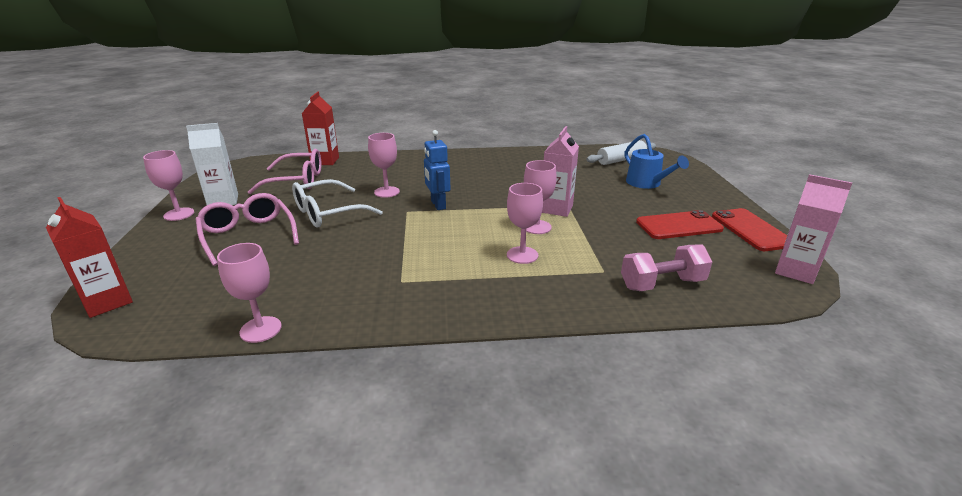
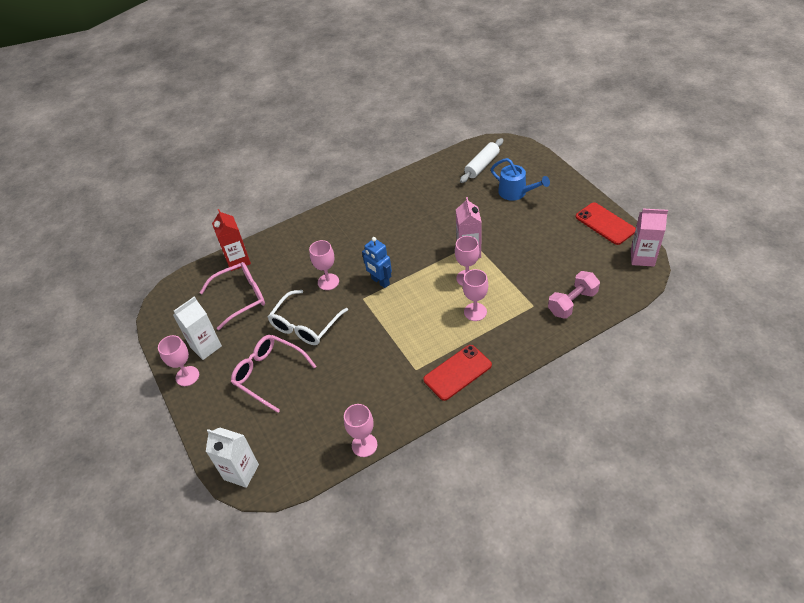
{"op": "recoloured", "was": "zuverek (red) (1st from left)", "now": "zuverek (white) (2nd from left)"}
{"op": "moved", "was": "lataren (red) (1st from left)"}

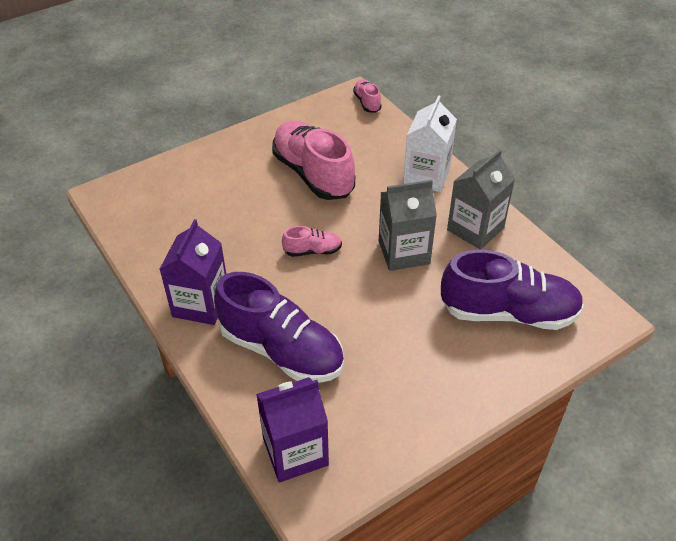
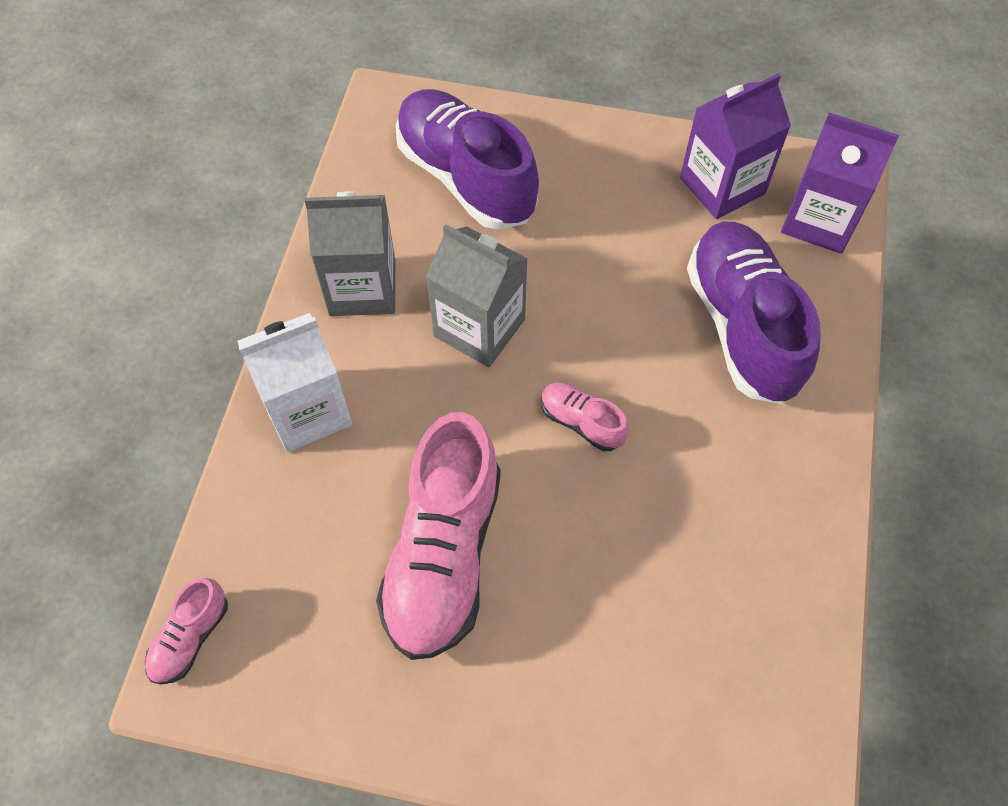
{"op": "moved", "was": "zuverek (purple) (1st from left)"}

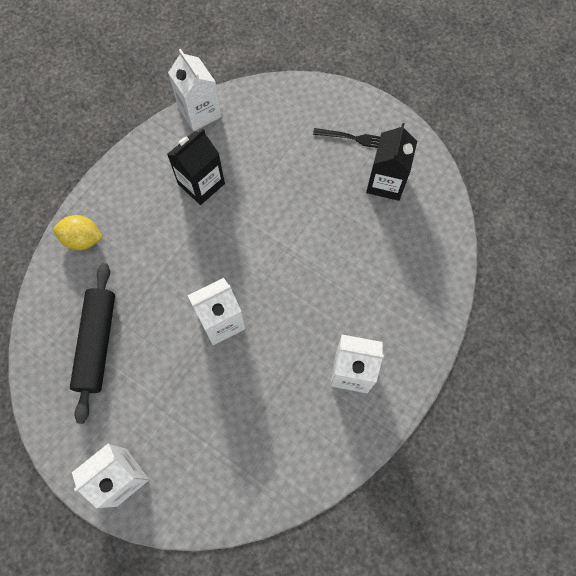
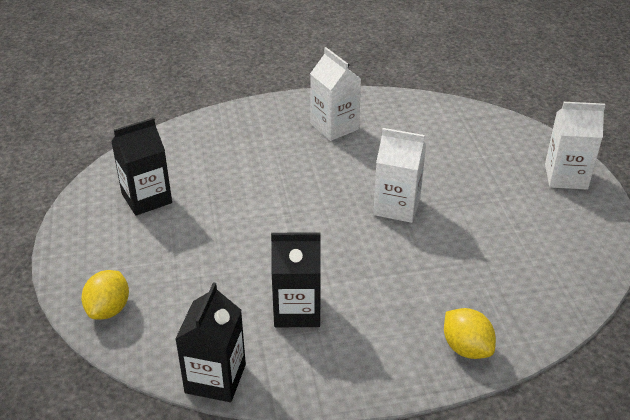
{"op": "added", "now": "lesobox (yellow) (1st from left)"}
{"op": "recoloured", "was": "zuverek (white) (2nd from left)", "now": "zuverek (black) (2nd from left)"}
{"op": "removed", "was": "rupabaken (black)"}
{"op": "removed", "was": "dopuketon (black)"}

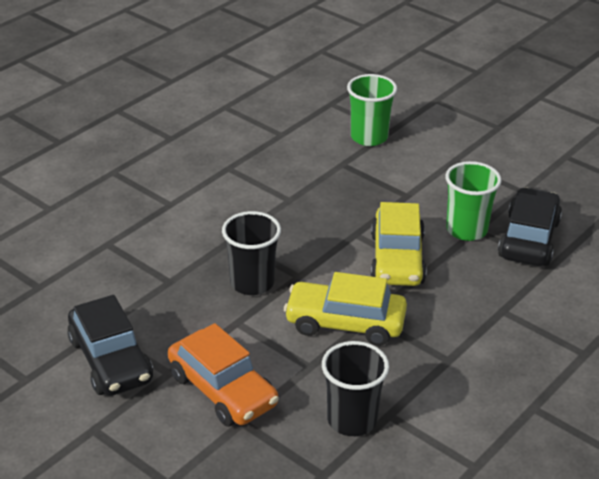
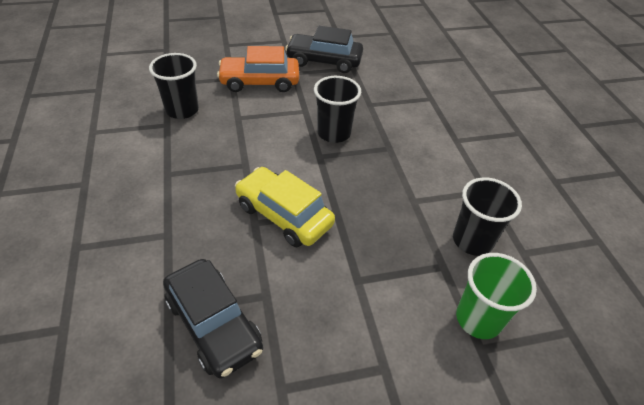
{"op": "added", "now": "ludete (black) (3rd from left)"}
{"op": "removed", "was": "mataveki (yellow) (1st from left)"}
{"op": "removed", "was": "ludete (green) (2nd from left)"}

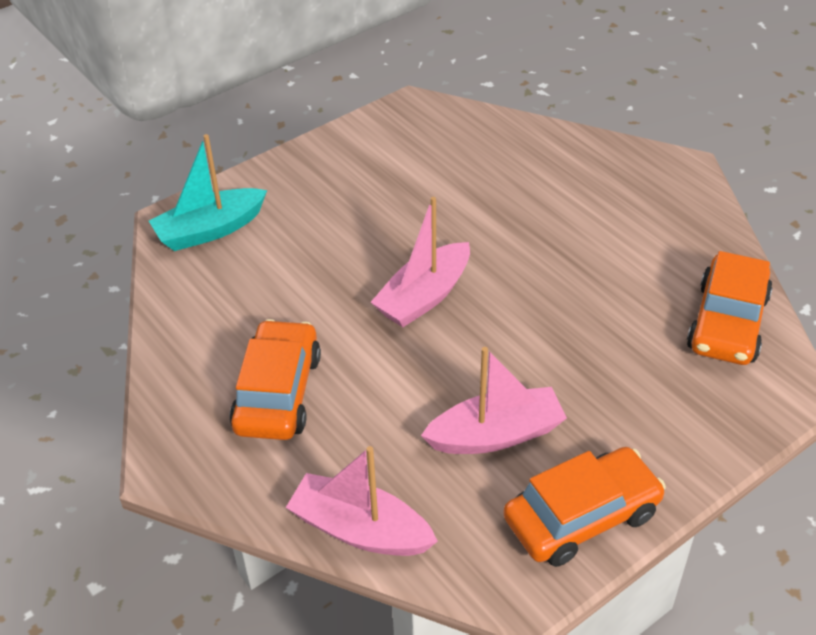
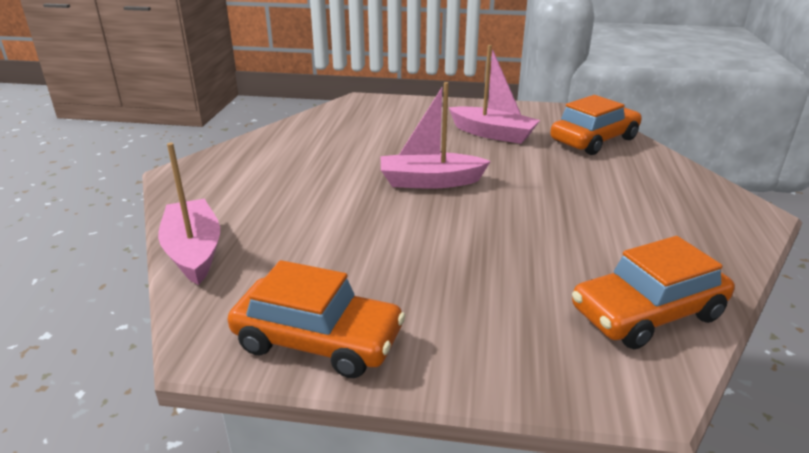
{"op": "moved", "was": "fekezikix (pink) (3rd from left)"}
{"op": "moved", "was": "mataveki (orange) (1st from left in the first image)", "now": "mataveki (orange) (2nd from left)"}
{"op": "removed", "was": "fekezikix (turquoise)"}

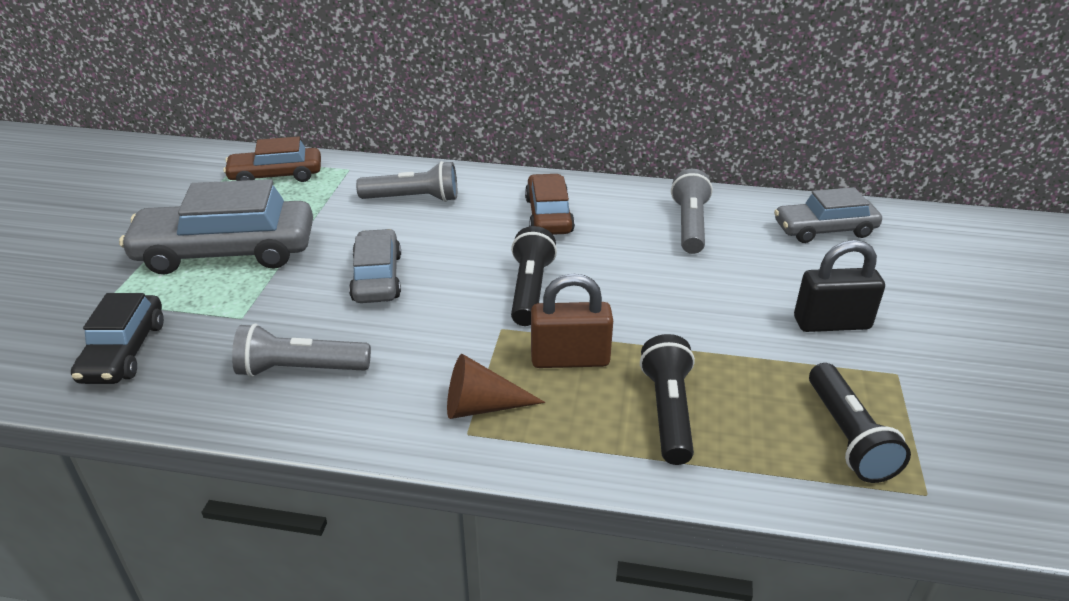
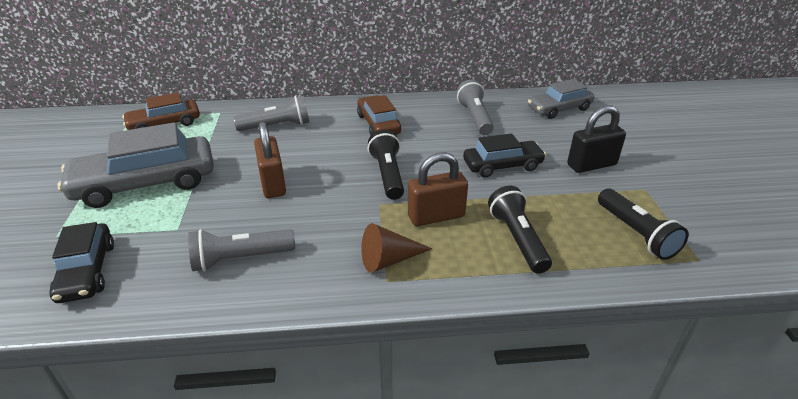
{"op": "replaced", "was": "mataveki (grey) (2nd from left)", "now": "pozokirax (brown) (1st from left)"}
{"op": "added", "now": "mataveki (black) (2nd from left)"}

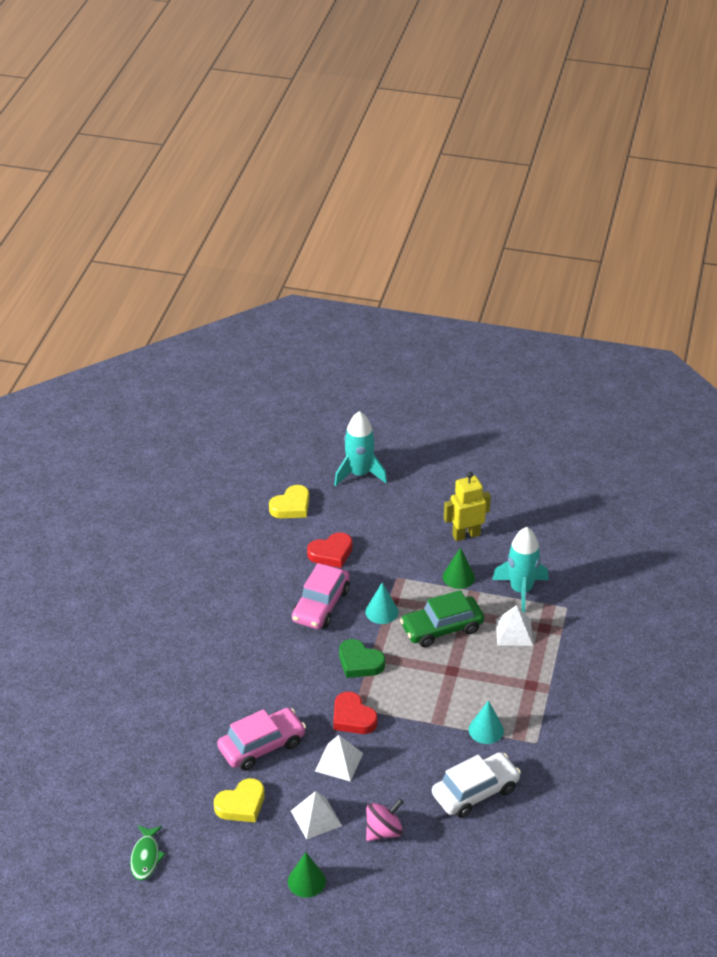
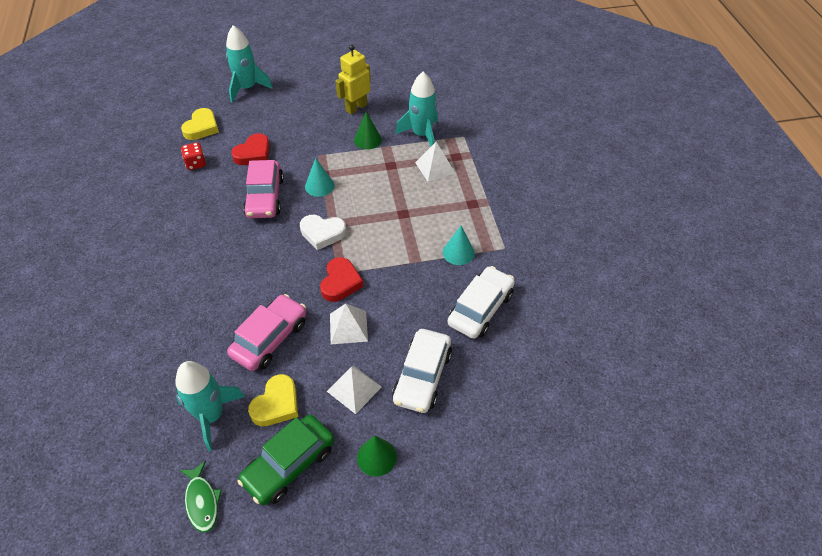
{"op": "added", "now": "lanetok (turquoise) (1st from left)"}
{"op": "added", "now": "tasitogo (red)"}
{"op": "moved", "was": "mataveki (green)"}
{"op": "recoloured", "was": "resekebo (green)", "now": "resekebo (white)"}
{"op": "turned", "was": "resekebo (red) (2nd from left)", "clockwise": -105}
{"op": "replaced", "was": "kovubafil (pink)", "now": "mataveki (white) (1st from left)"}

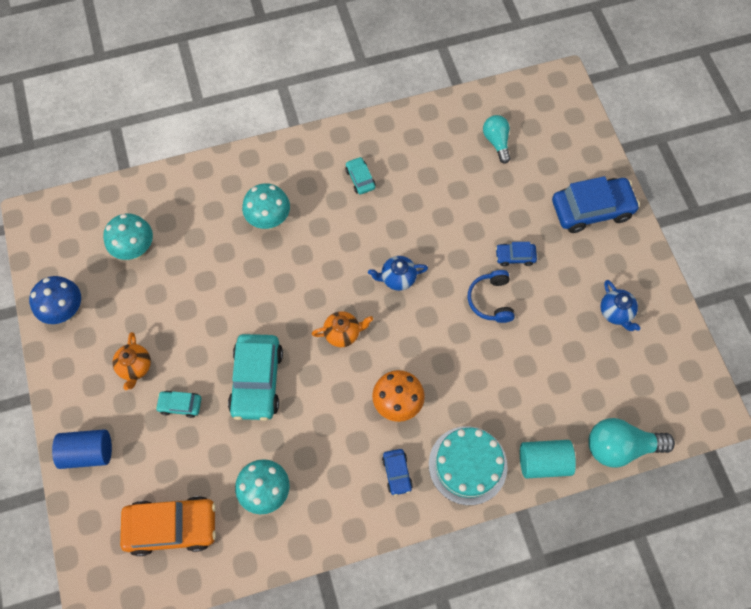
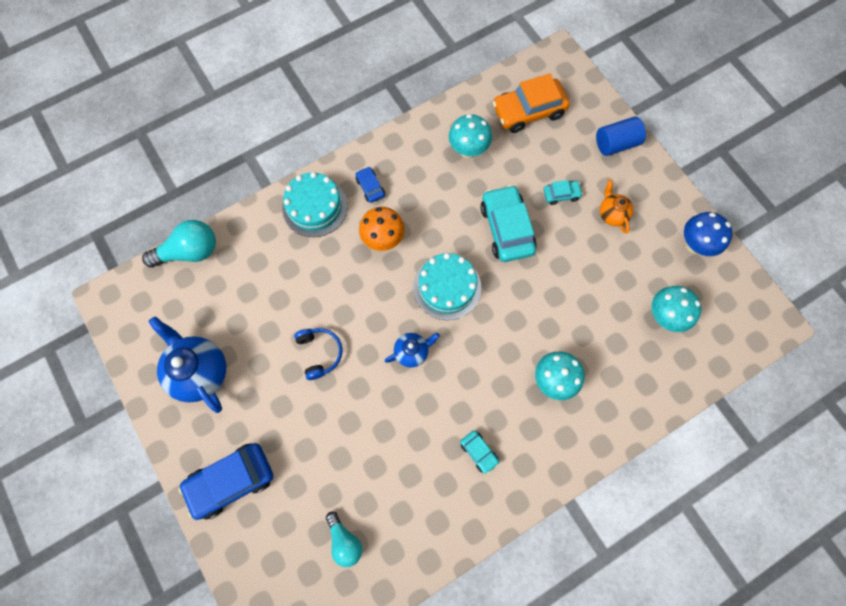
{"op": "resized", "was": "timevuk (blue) (2nd from left in the first image)", "ratio": 1.84}
{"op": "replaced", "was": "timevuk (orange) (2nd from left)", "now": "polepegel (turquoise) (2nd from left)"}
{"op": "removed", "was": "mataveki (blue) (2nd from left)"}
{"op": "removed", "was": "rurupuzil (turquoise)"}

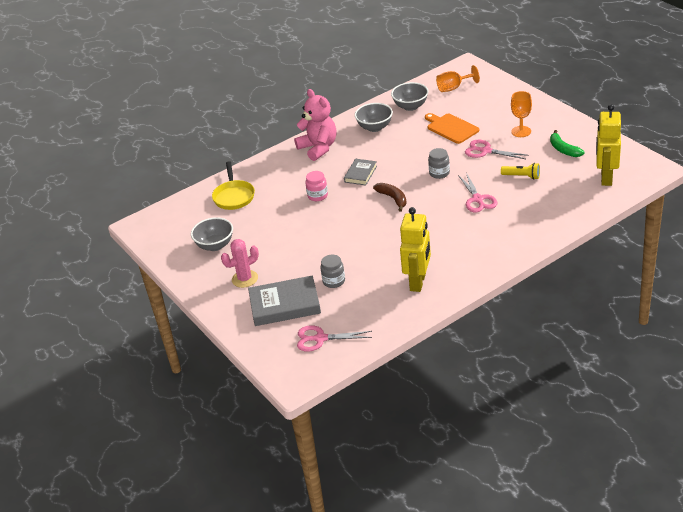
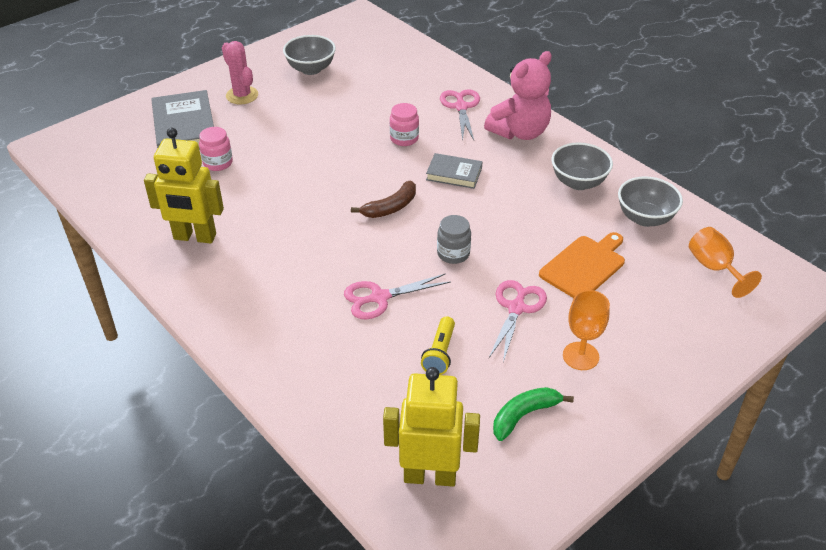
{"op": "recoloured", "was": "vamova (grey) (1st from left)", "now": "vamova (pink) (1st from left)"}
{"op": "moved", "was": "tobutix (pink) (1st from left in the first image)", "now": "tobutix (pink) (2nd from left)"}
{"op": "removed", "was": "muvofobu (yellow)"}

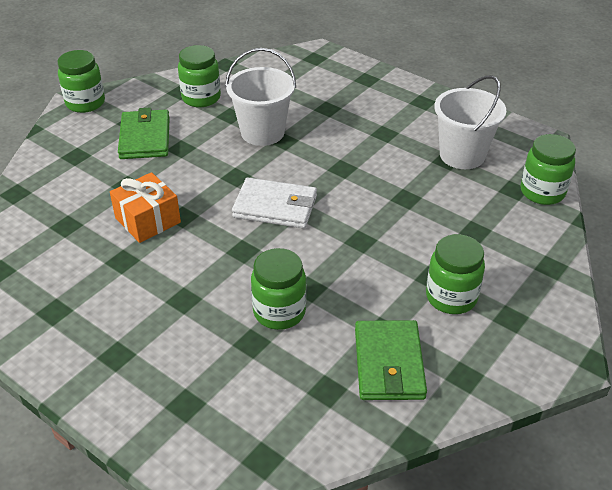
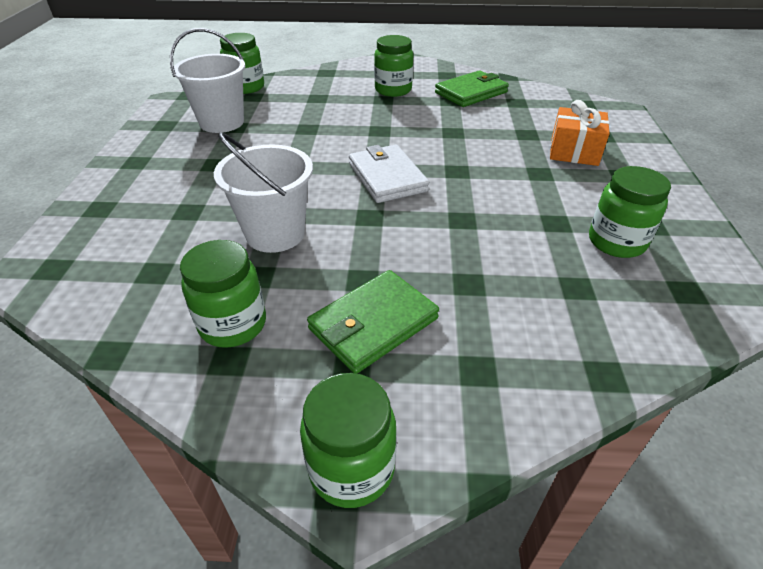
{"op": "moved", "was": "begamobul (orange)"}
{"op": "moved", "was": "vamova (green) (3rd from left in the first image)", "now": "vamova (green) (5th from left)"}

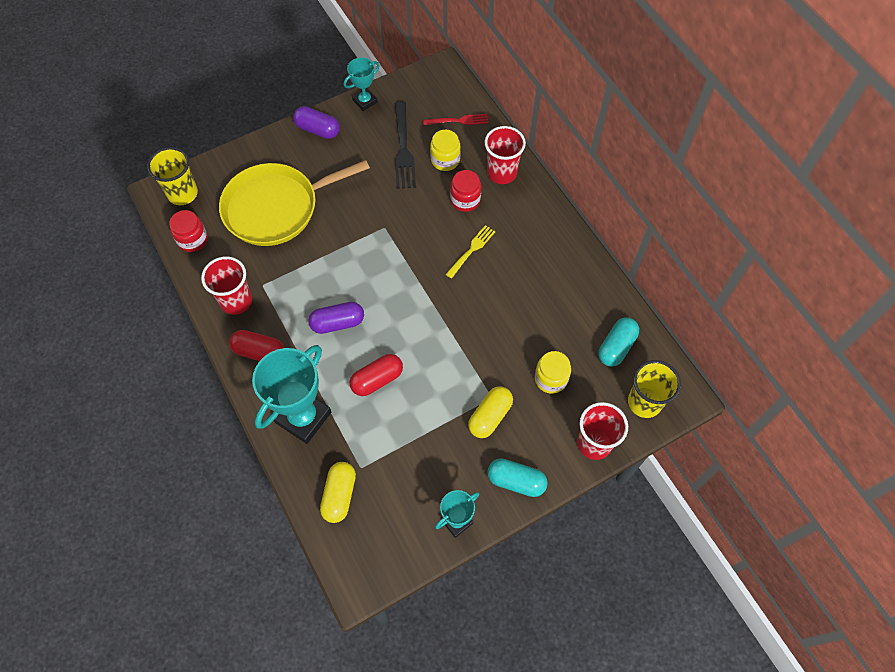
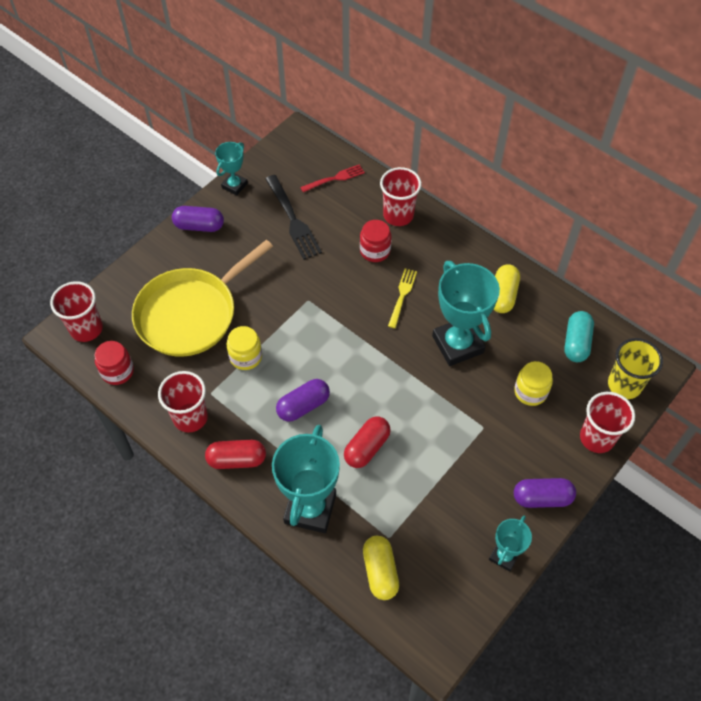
{"op": "recoloured", "was": "ludete (yellow) (1st from left)", "now": "ludete (red) (1st from left)"}
{"op": "moved", "was": "vamova (yellow) (1st from left)"}
{"op": "added", "now": "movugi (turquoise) (3rd from left)"}
{"op": "moved", "was": "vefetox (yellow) (2nd from left)"}
{"op": "recoloured", "was": "vefetox (turquoise) (1st from left)", "now": "vefetox (purple) (3rd from left)"}

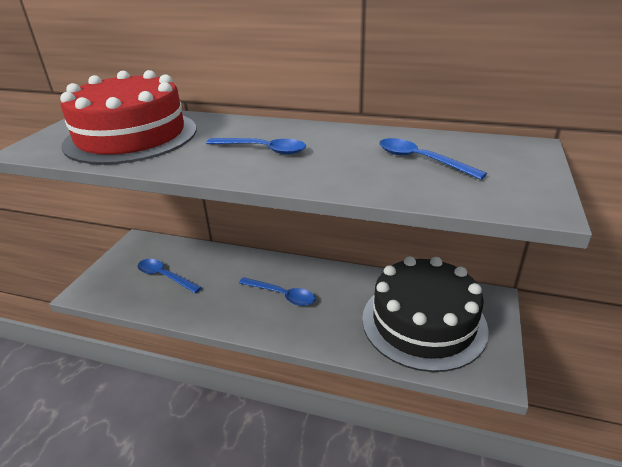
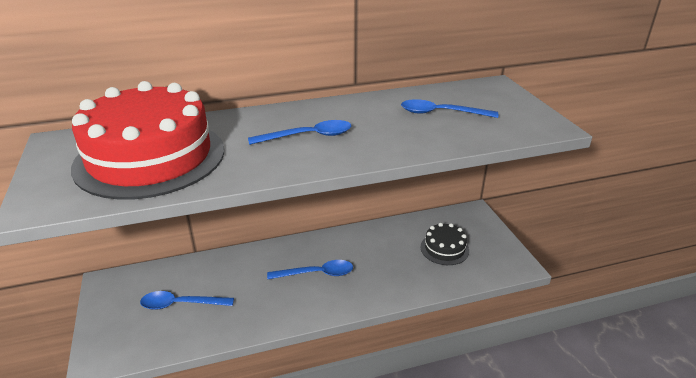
{"op": "resized", "was": "polepegel (black)", "ratio": 0.45}

